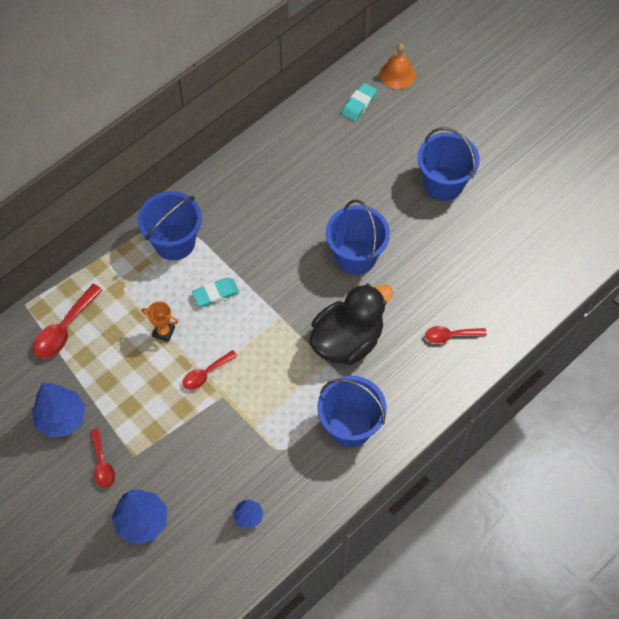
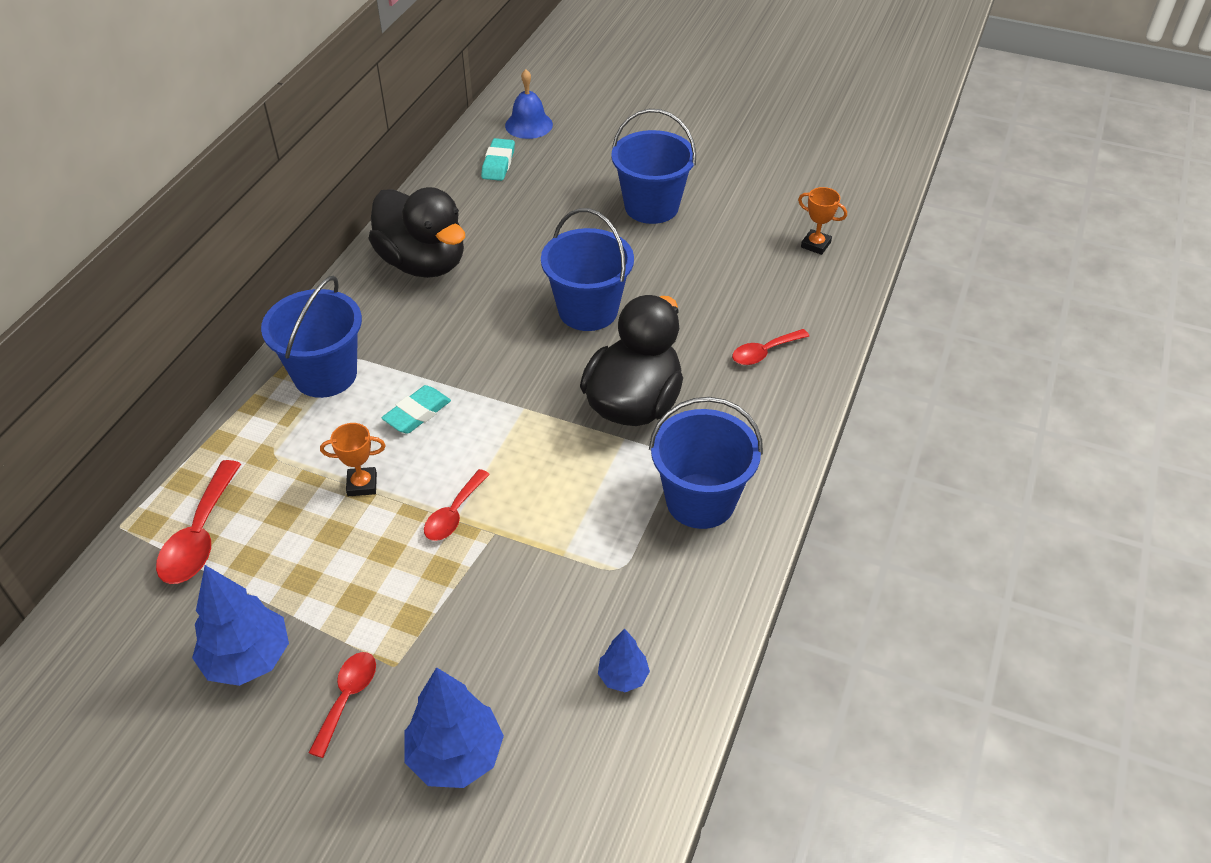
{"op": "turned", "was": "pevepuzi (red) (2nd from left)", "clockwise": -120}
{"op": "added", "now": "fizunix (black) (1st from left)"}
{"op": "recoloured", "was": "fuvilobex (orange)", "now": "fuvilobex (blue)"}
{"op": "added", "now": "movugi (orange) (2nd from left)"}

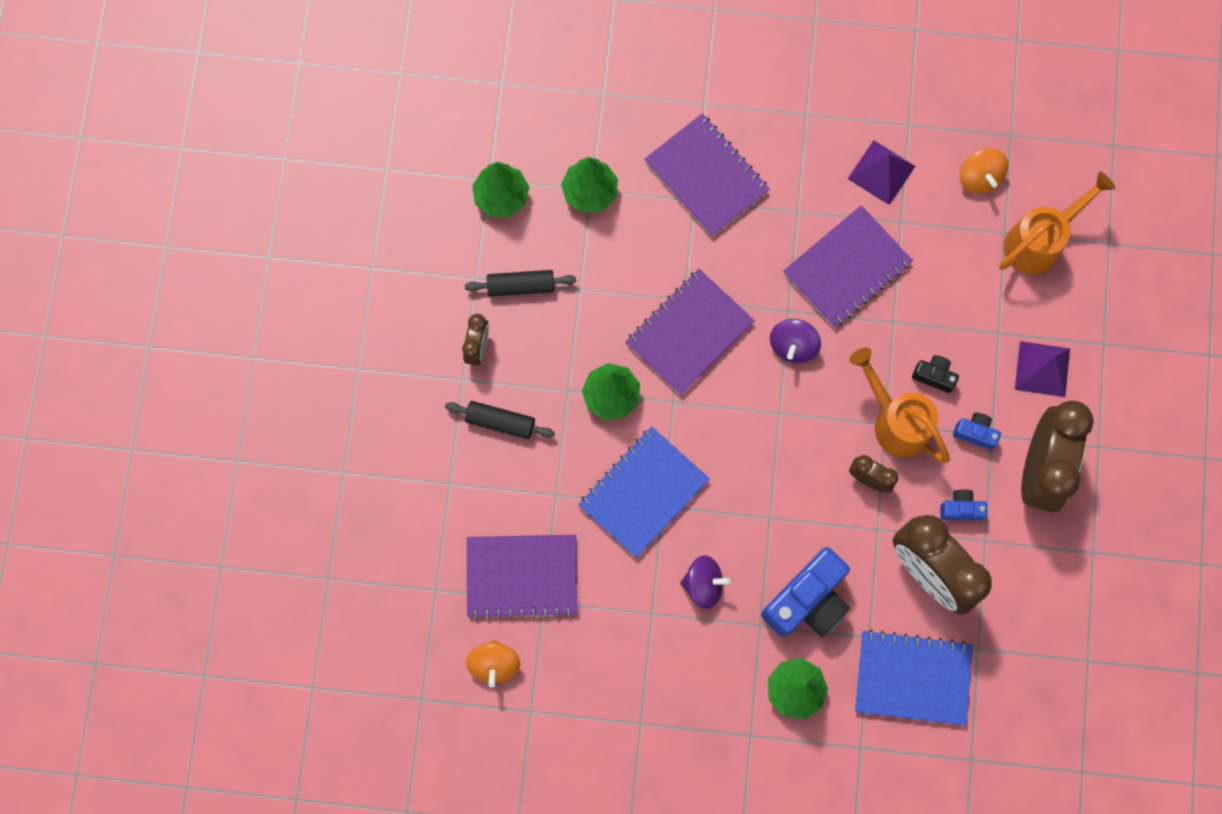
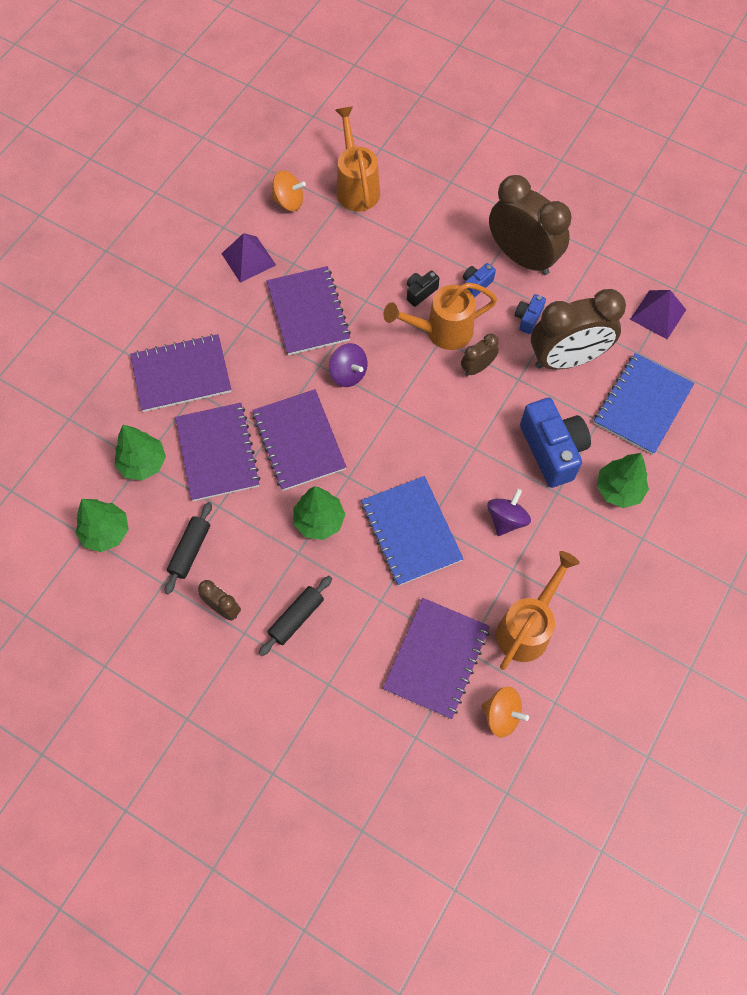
{"op": "added", "now": "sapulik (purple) (2nd from left)"}
{"op": "added", "now": "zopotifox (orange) (3rd from left)"}
{"op": "moved", "was": "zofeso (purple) (2nd from left)"}

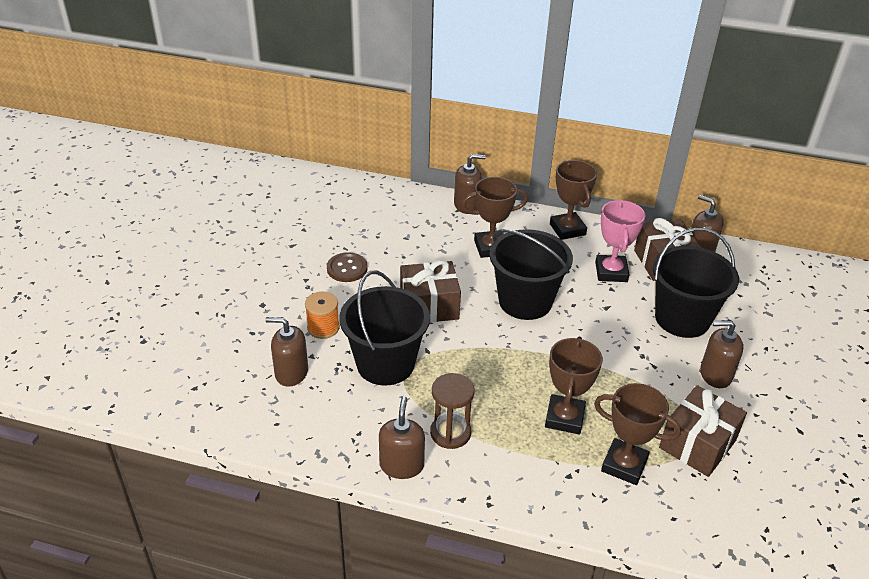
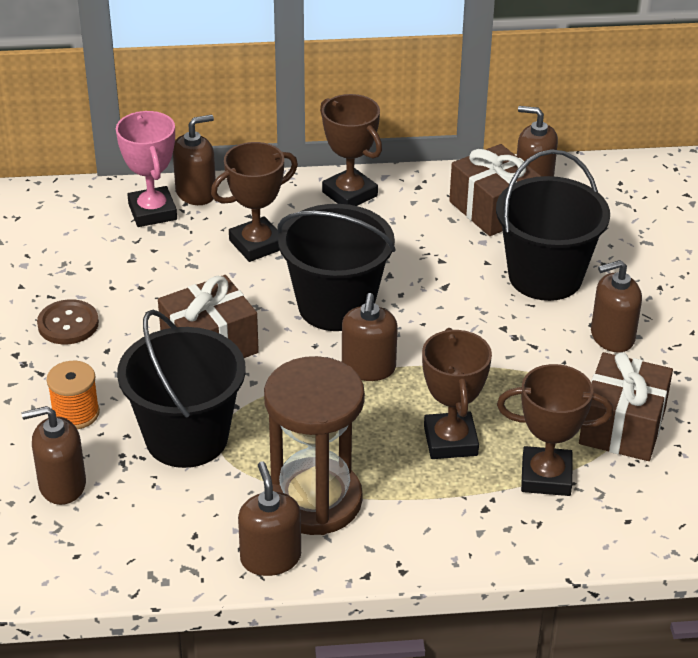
{"op": "moved", "was": "movugi (pink)"}
{"op": "resized", "was": "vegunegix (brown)", "ratio": 1.68}
{"op": "added", "now": "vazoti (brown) (4th from left)"}

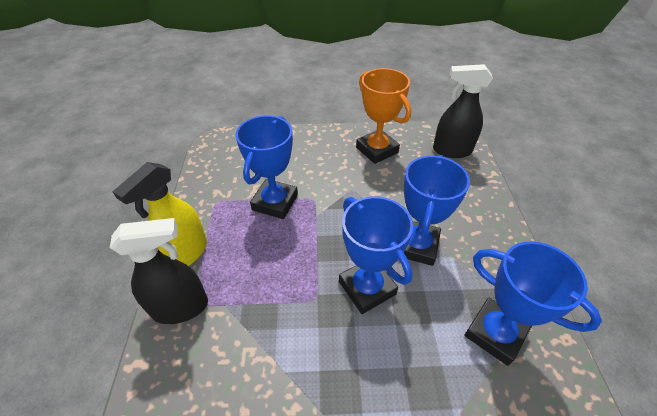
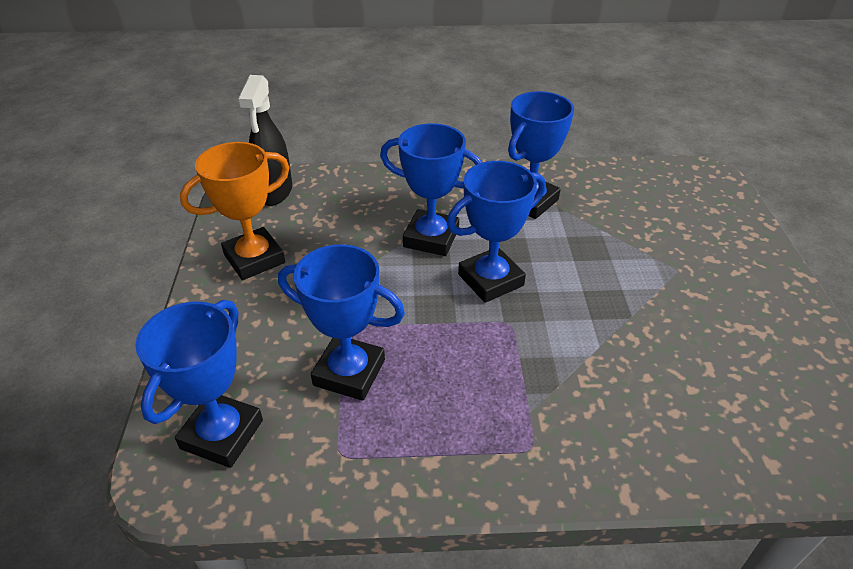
{"op": "added", "now": "movugi (blue) (1st from left)"}
{"op": "removed", "was": "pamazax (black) (1st from left)"}
{"op": "removed", "was": "pamazax (yellow)"}

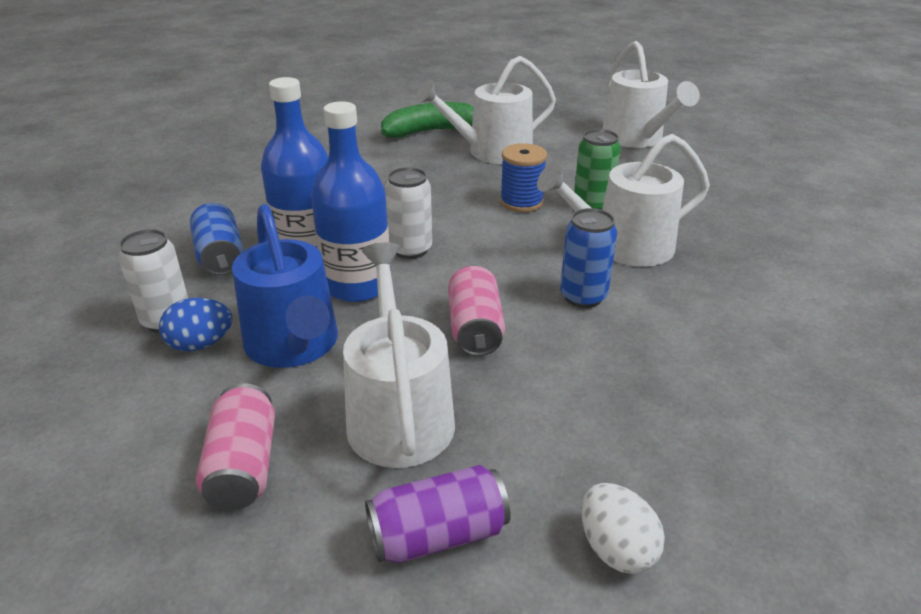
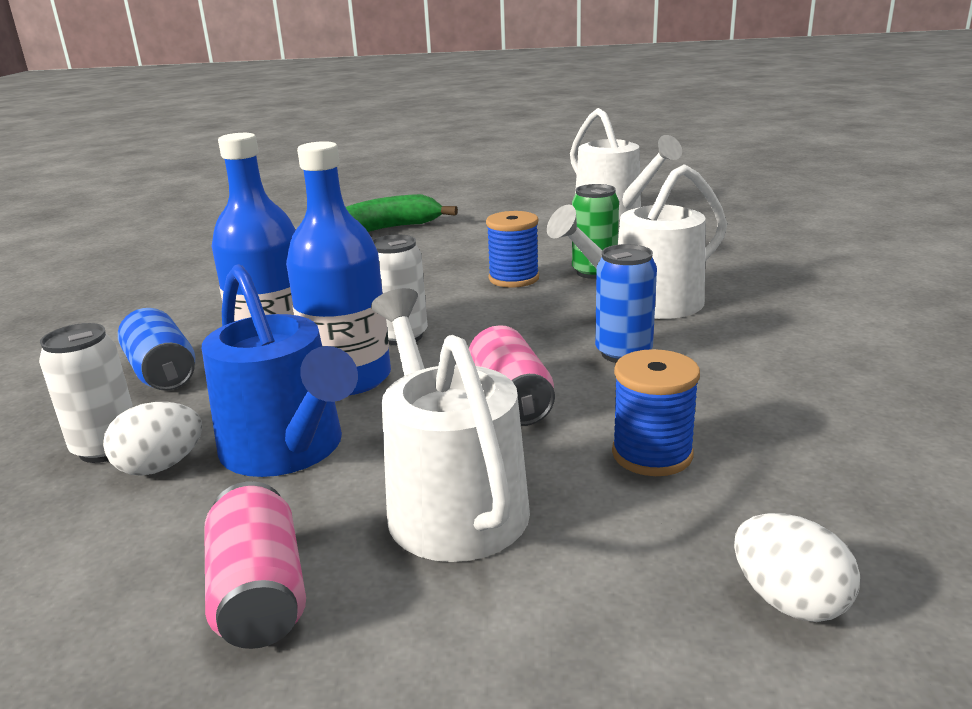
{"op": "recoloured", "was": "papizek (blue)", "now": "papizek (white) (1st from left)"}
{"op": "added", "now": "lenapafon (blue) (2nd from left)"}
{"op": "removed", "was": "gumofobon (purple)"}
{"op": "removed", "was": "zopotifox (white) (2nd from left)"}

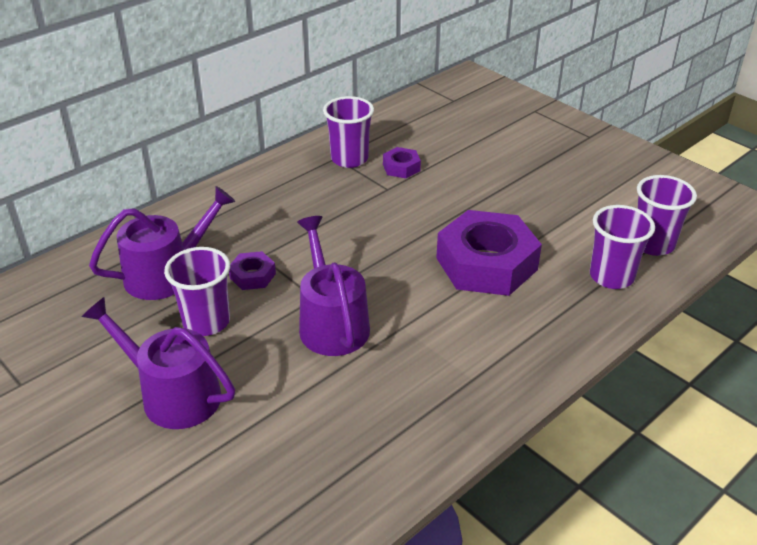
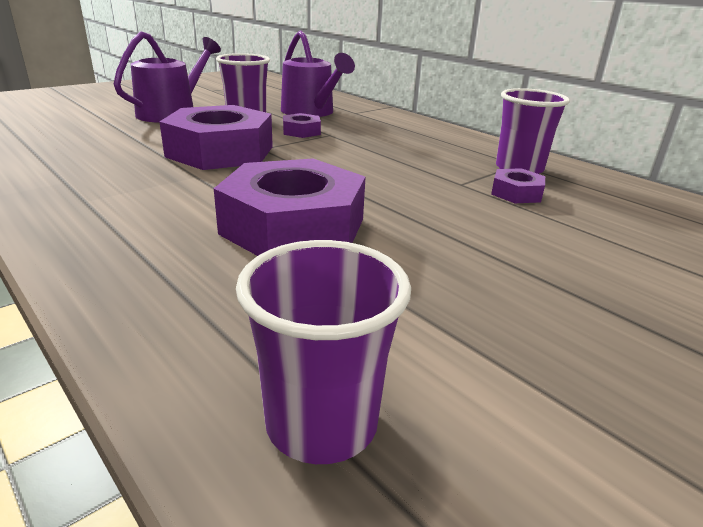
{"op": "replaced", "was": "zopotifox (purple) (3rd from left)", "now": "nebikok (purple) (1st from left)"}
{"op": "removed", "was": "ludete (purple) (3rd from left)"}

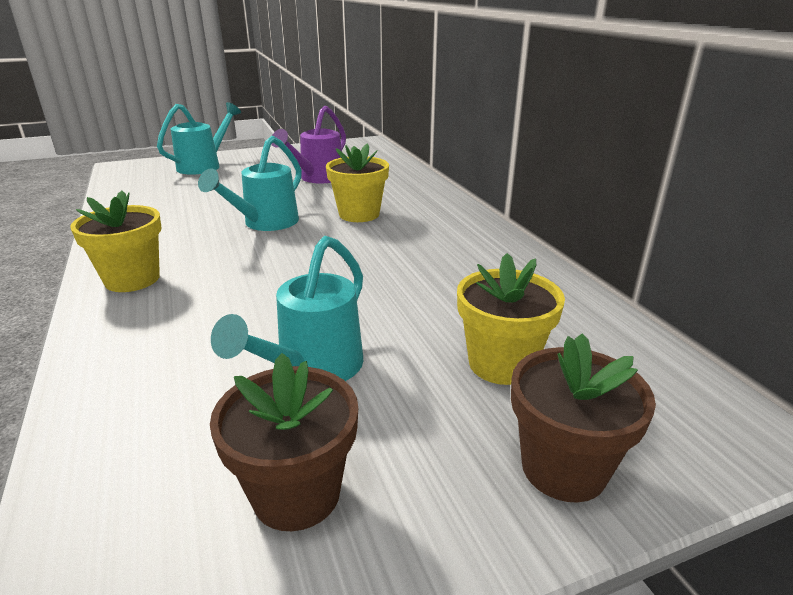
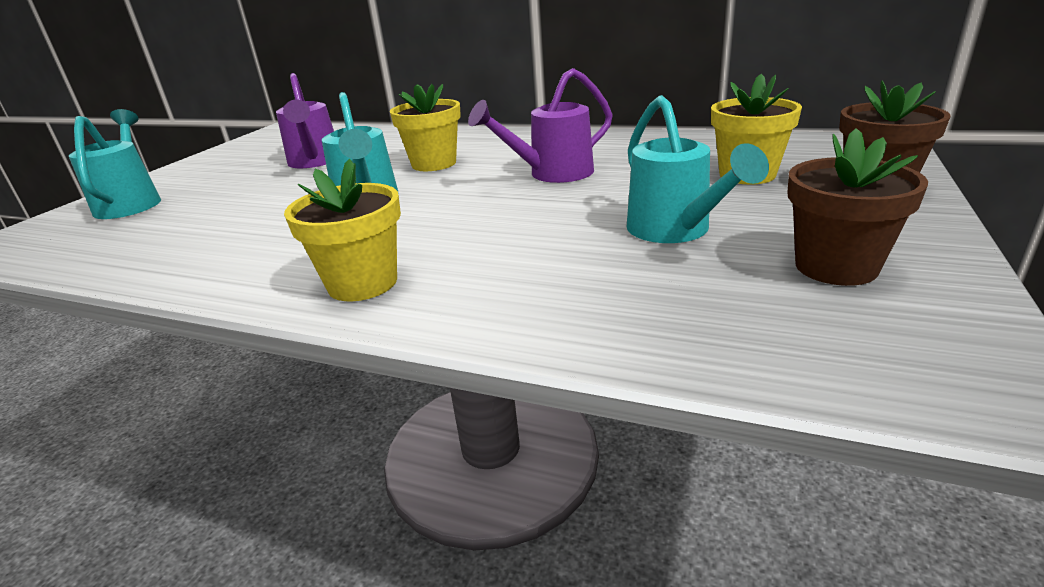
{"op": "added", "now": "zopotifox (purple) (2nd from left)"}

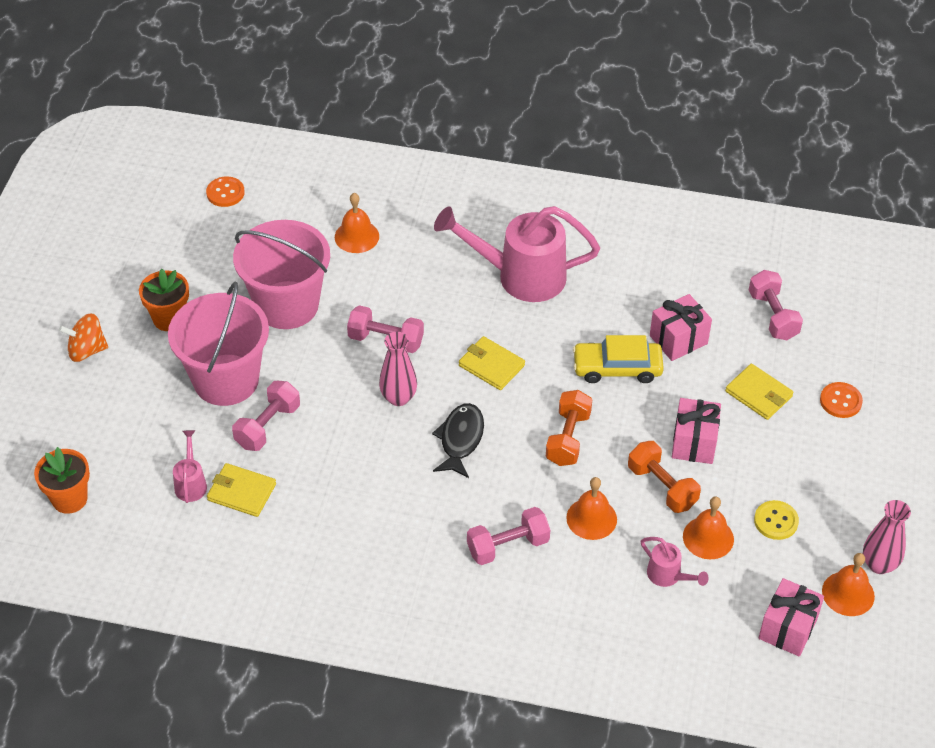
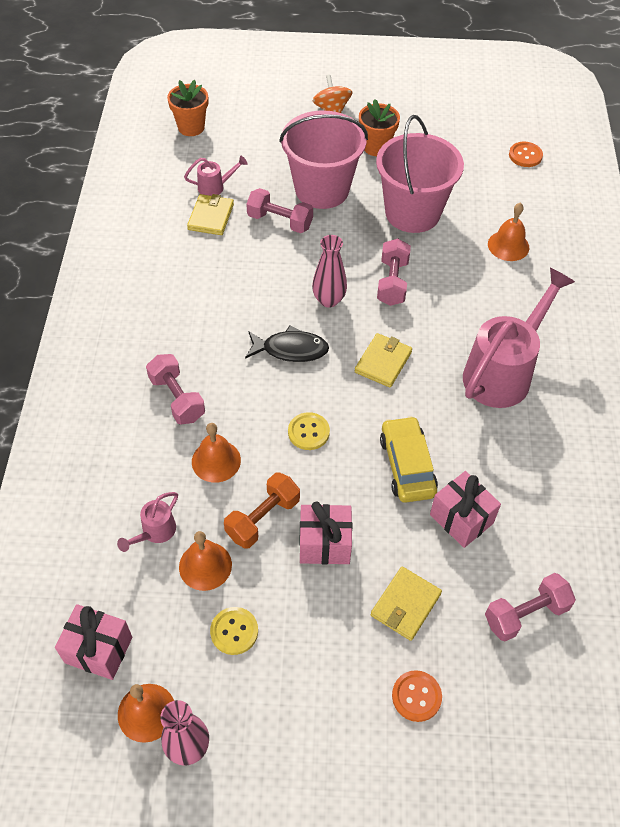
{"op": "replaced", "was": "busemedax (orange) (1st from left)", "now": "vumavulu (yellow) (2nd from left)"}
{"op": "turned", "was": "zopotifox (pink) (2nd from left in the first image)", "clockwise": 45}

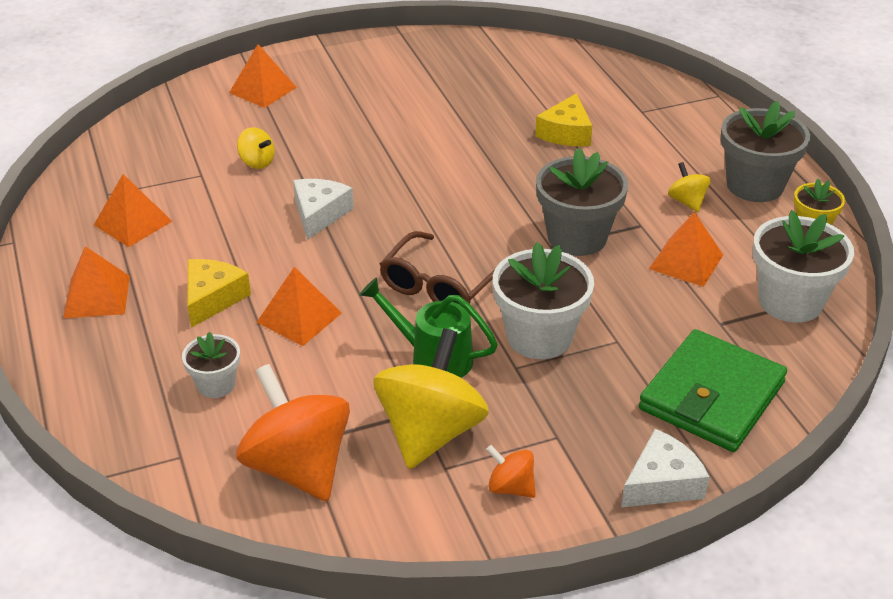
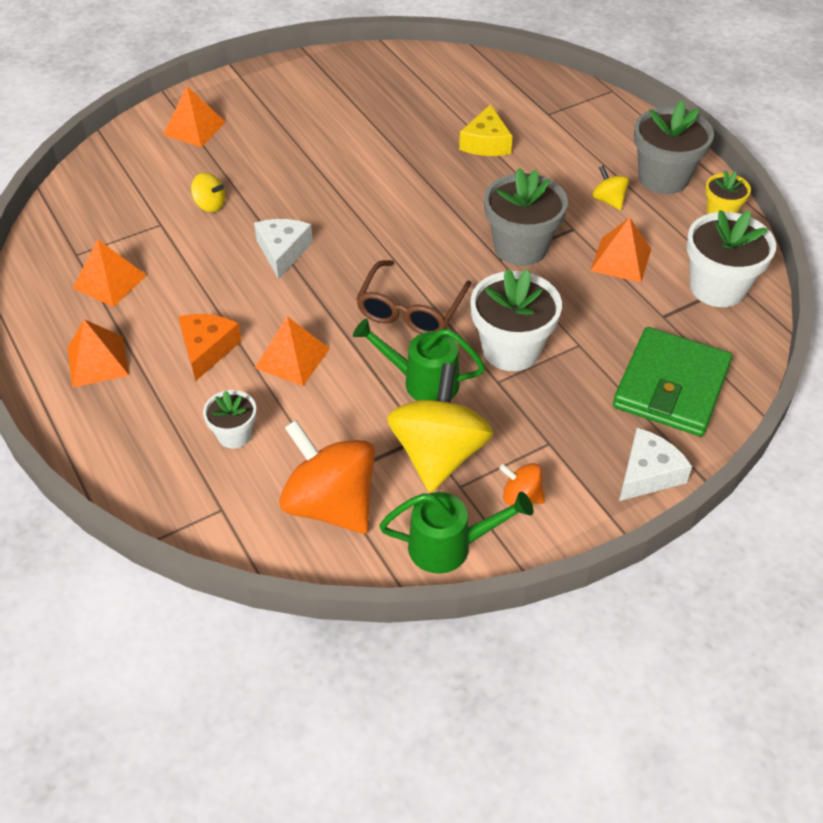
{"op": "recoloured", "was": "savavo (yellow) (1st from left)", "now": "savavo (orange)"}
{"op": "added", "now": "zopotifox (green) (2nd from left)"}

